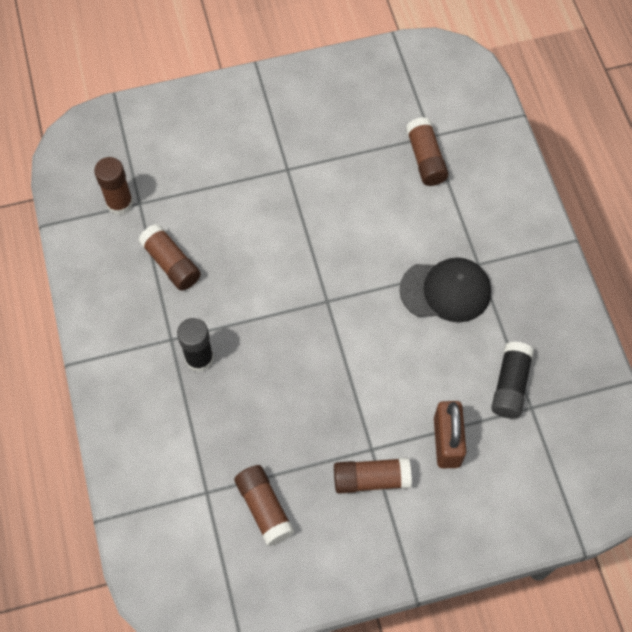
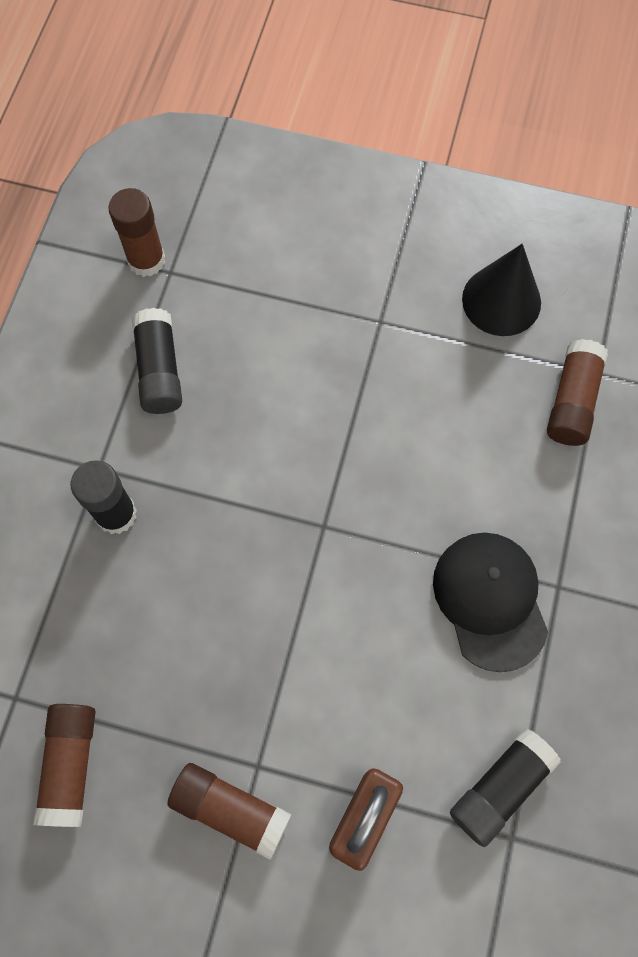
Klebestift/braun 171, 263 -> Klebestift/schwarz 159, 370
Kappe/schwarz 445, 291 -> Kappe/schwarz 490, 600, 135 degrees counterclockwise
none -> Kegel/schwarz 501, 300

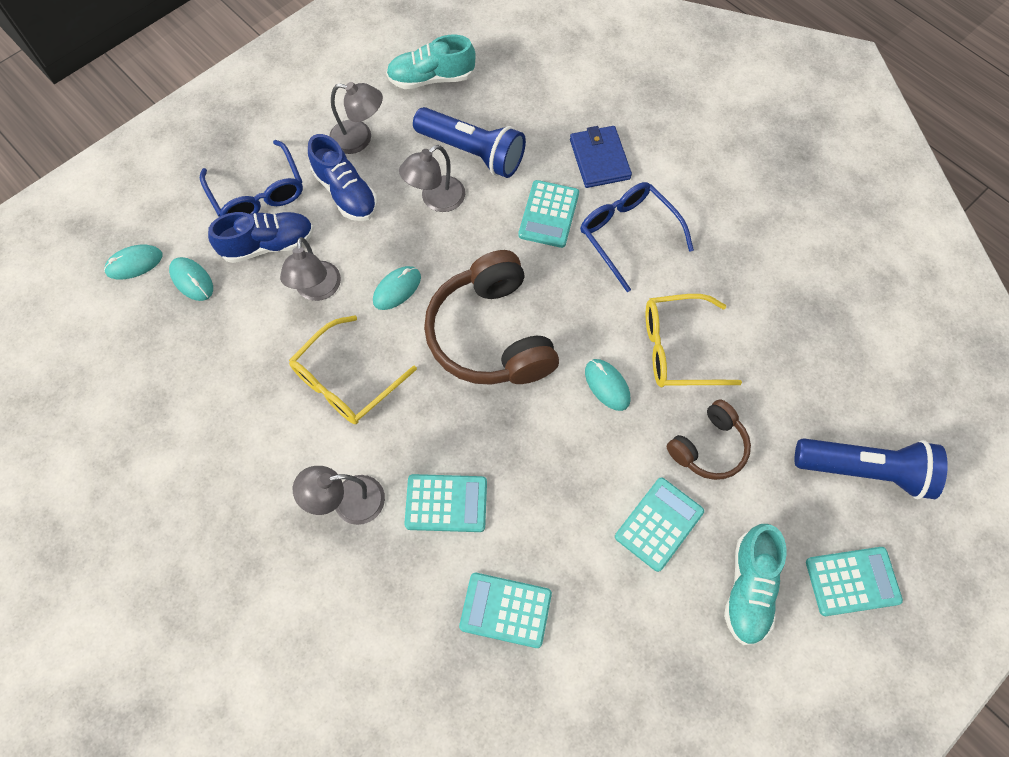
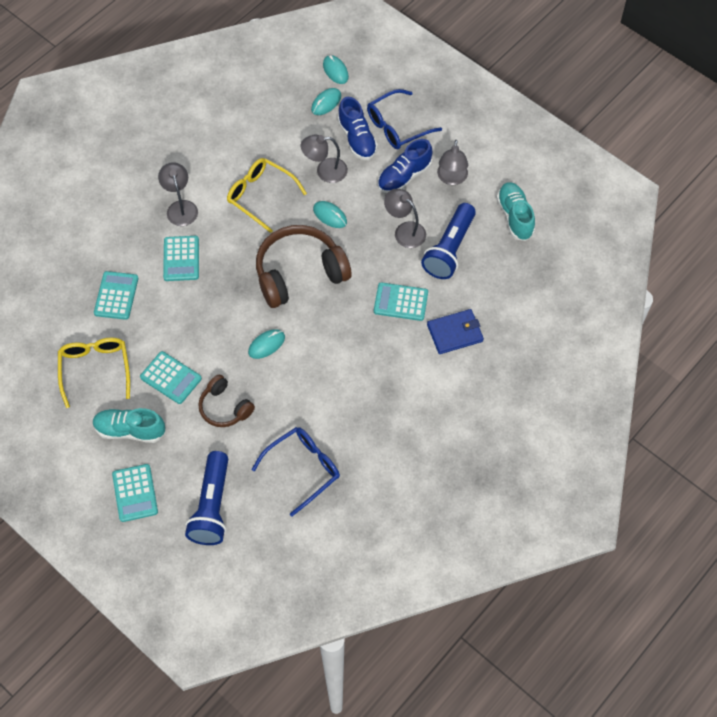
Brille/blau 628, 234 -> Brille/blau 303, 469, relocated
Brille/gelb 677, 349 -> Brille/gelb 95, 369, relocated

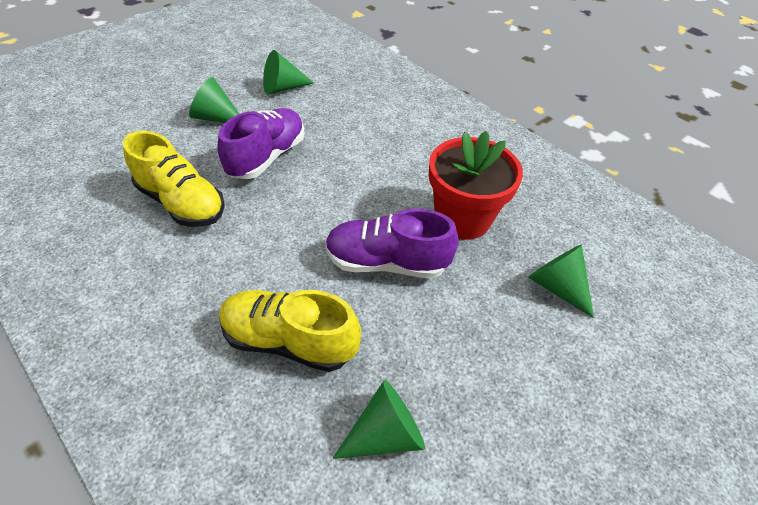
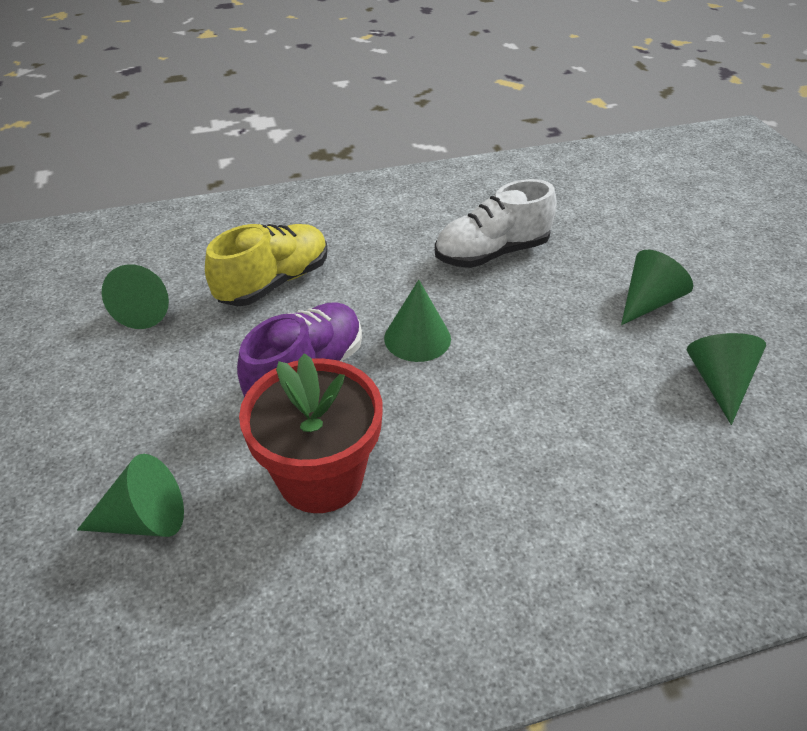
Schuh/lila 267, 157 -> none
Schuh/gelb 181, 203 -> Schuh/weiß 491, 253
none -> Kegel/grün 417, 338

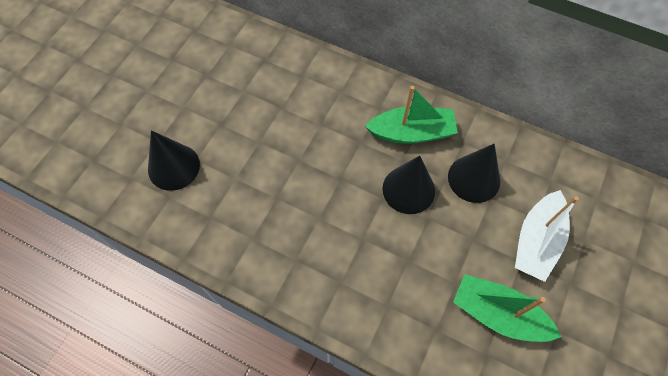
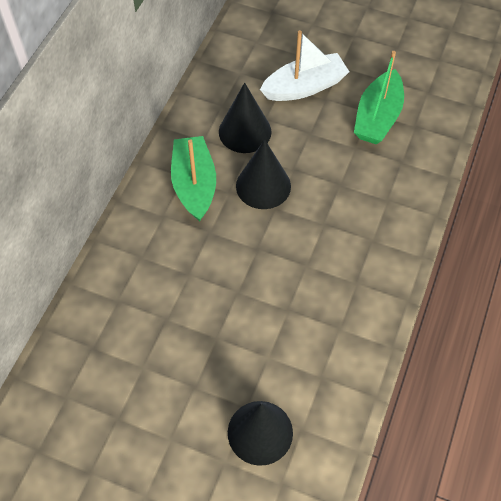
Boot/weiß 536, 241 -> Boot/weiß 304, 87, 45 degrees counterclockwise

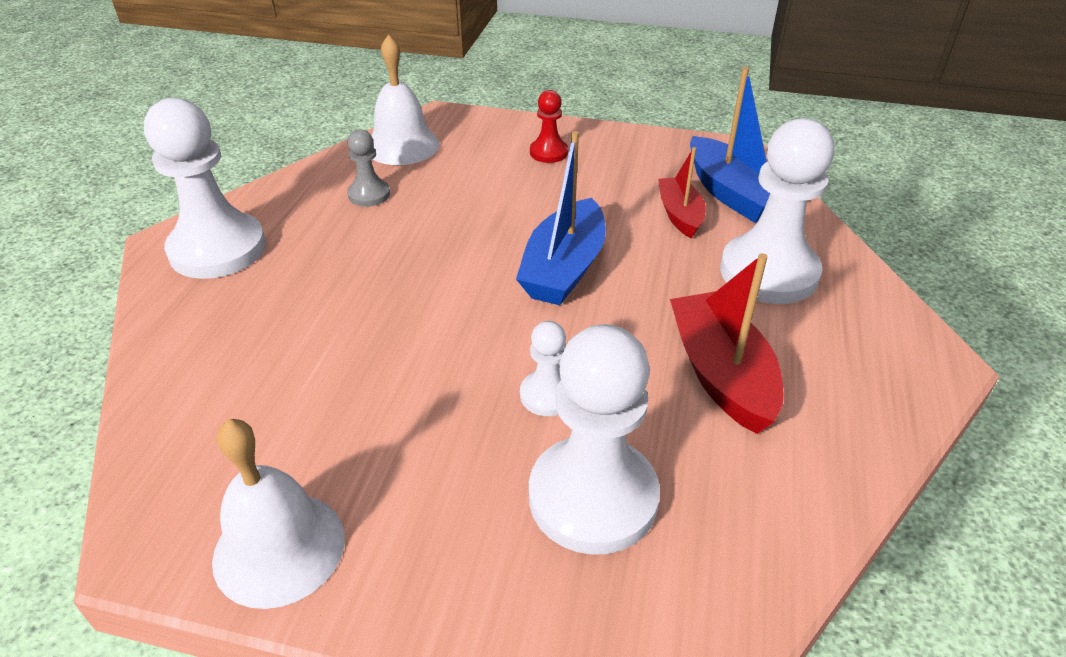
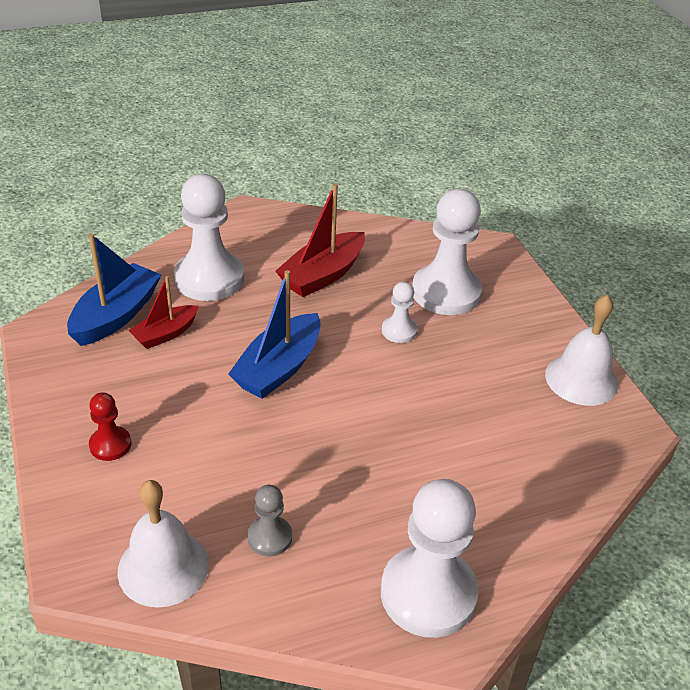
Boot/blau 564, 268 -> Boot/blau 278, 368, 135 degrees clockwise

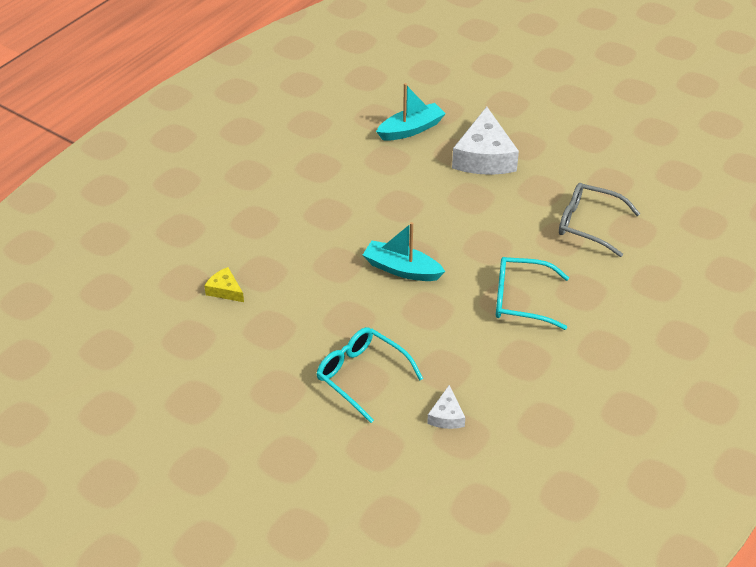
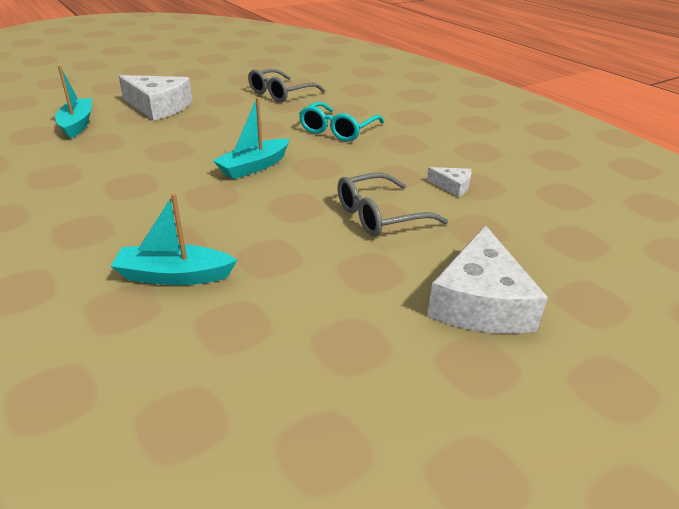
Käse/gelb 225, 290 -> Boot/türkis 174, 276
Brille/türkis 362, 376 -> Brille/grau 380, 216
none -> Käse/weiß 480, 302

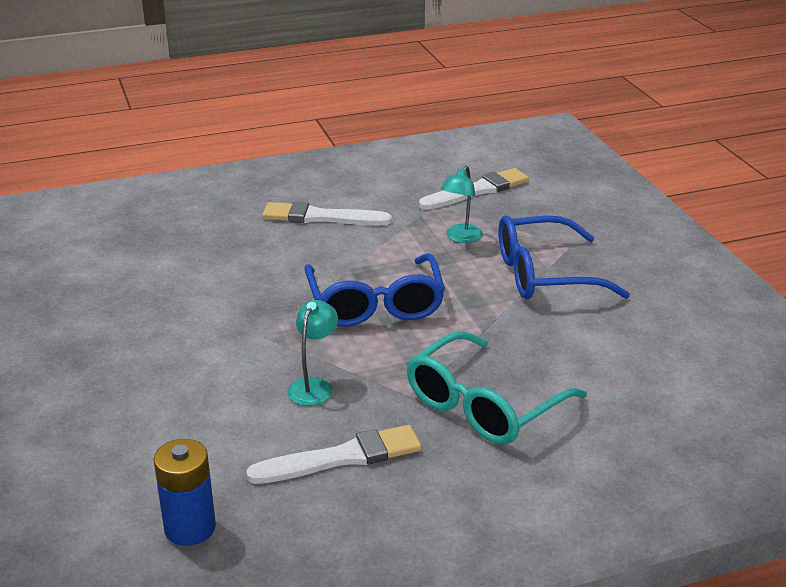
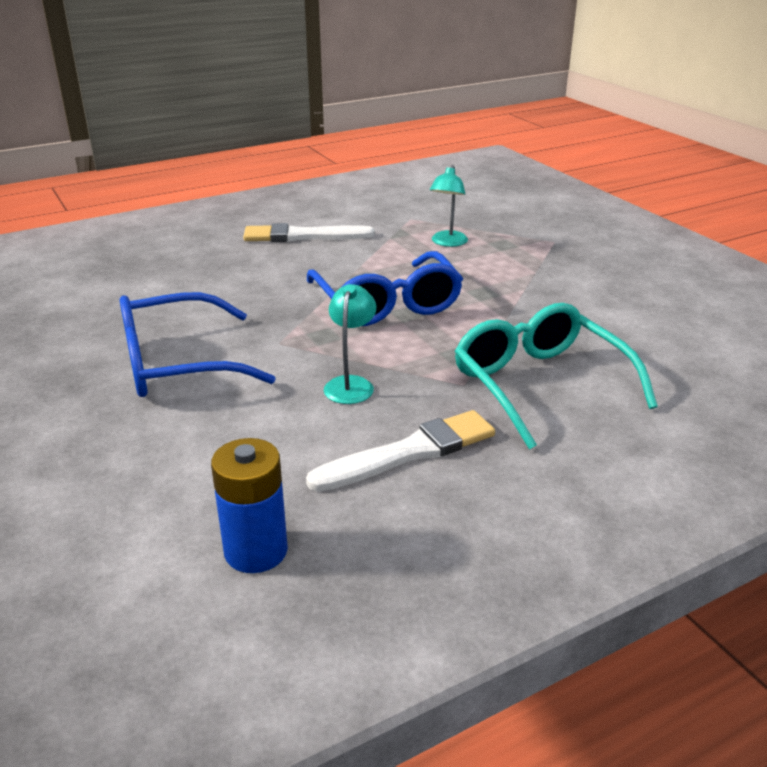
Pinsel/weiß 477, 191 -> none
Brille/blau 544, 274 -> Brille/blau 177, 364, relocated
Brille/türkis 484, 405 -> Brille/türkis 540, 385, 120 degrees clockwise

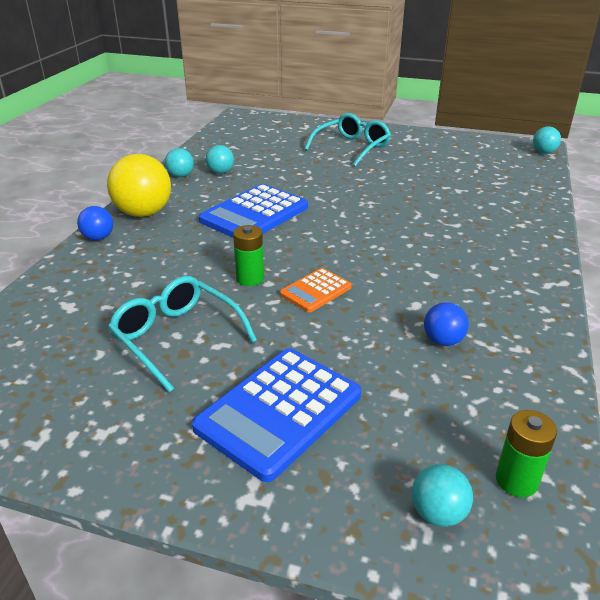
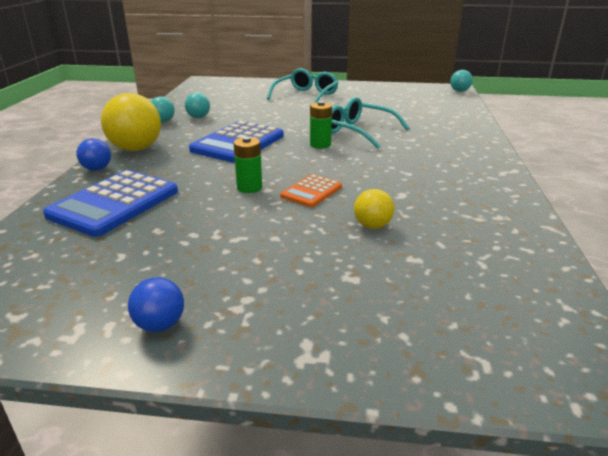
Brille/türkis 176, 337 -> Brille/türkis 359, 131, relocated
Ball/blau 443, 341 -> Ball/blau 160, 325, relocated
Taschenrechner/blau 279, 411 -> Taschenrechner/blau 114, 203, relocated
Batterie/grün 516, 480 -> Batterie/grün 320, 145, relocated
Ball/türkis 438, 513 -> none
none -> Ball/gelb 372, 226

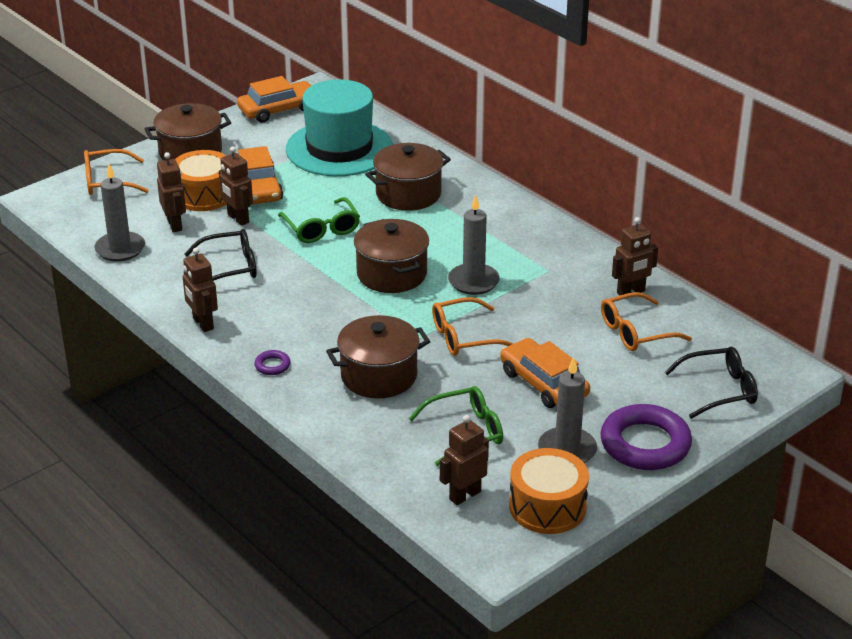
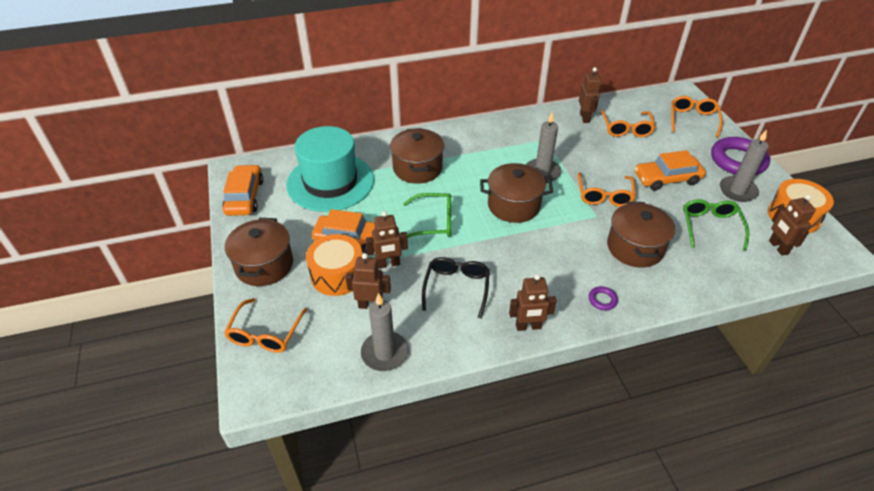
Brille/schwarz 719, 390 -> Brille/orange 693, 120

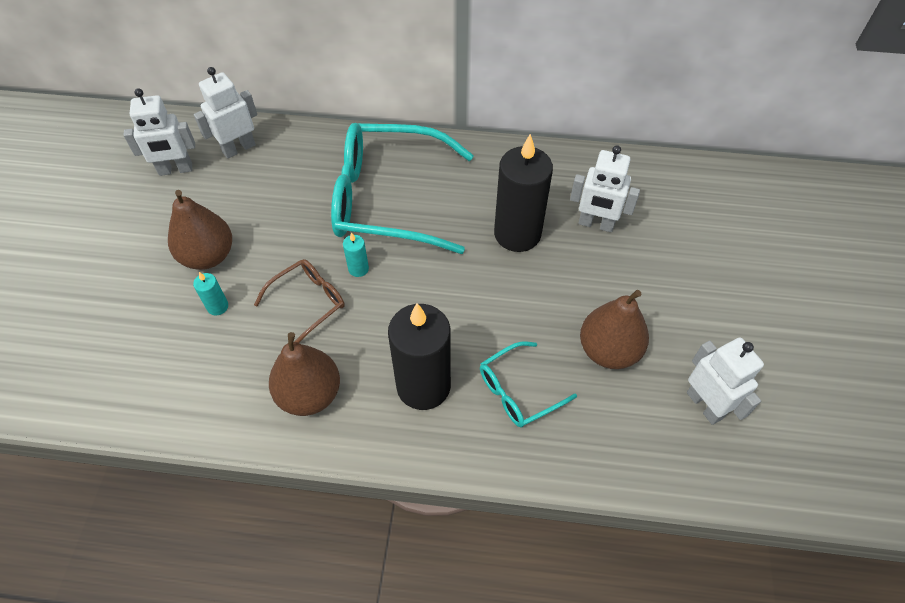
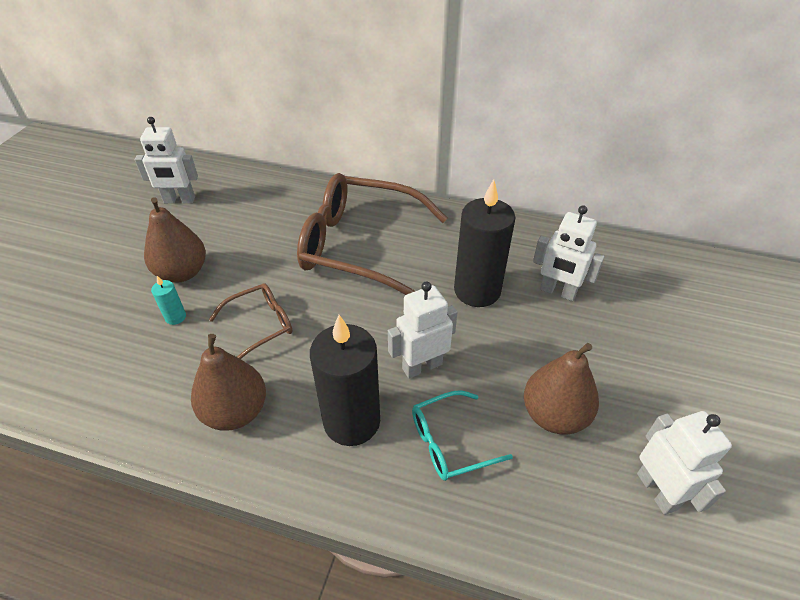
Roboter/weiß 239, 148 -> Roboter/weiß 422, 366, relocated
Brille/türkis 389, 199 -> Brille/braun 360, 246
Kerze/türkis 358, 269 -> none

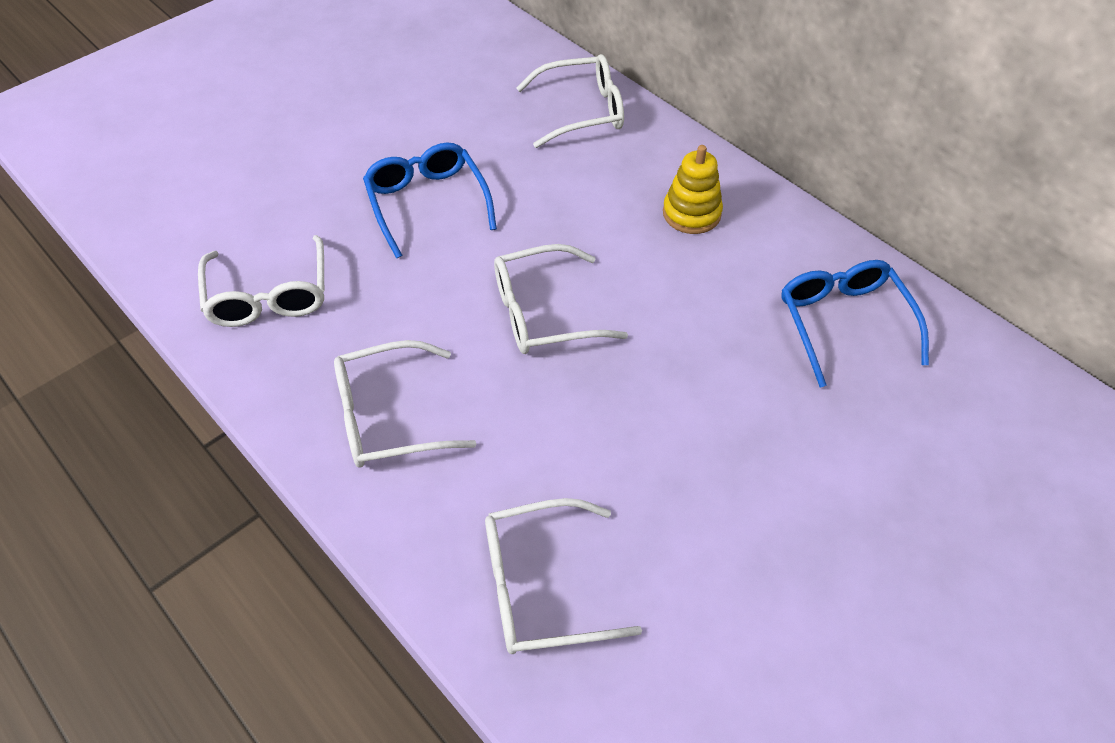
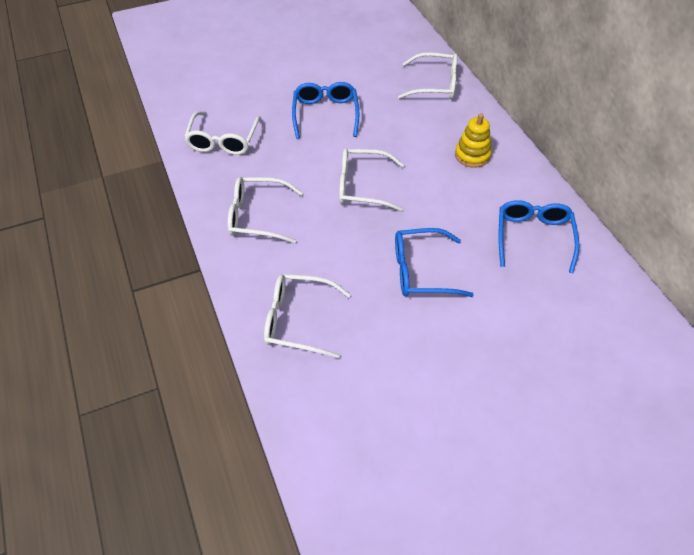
none -> Brille/blau 420, 271

